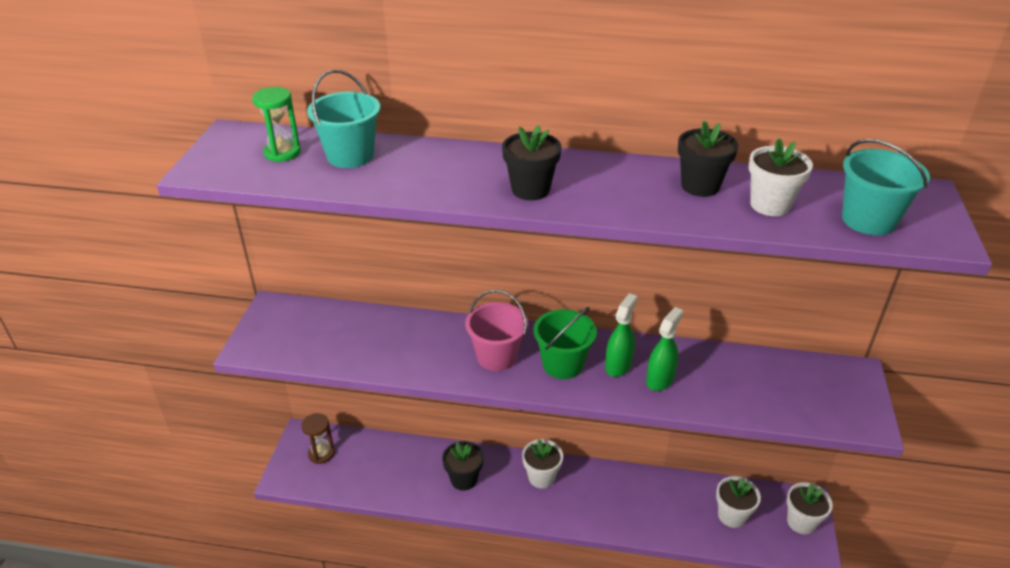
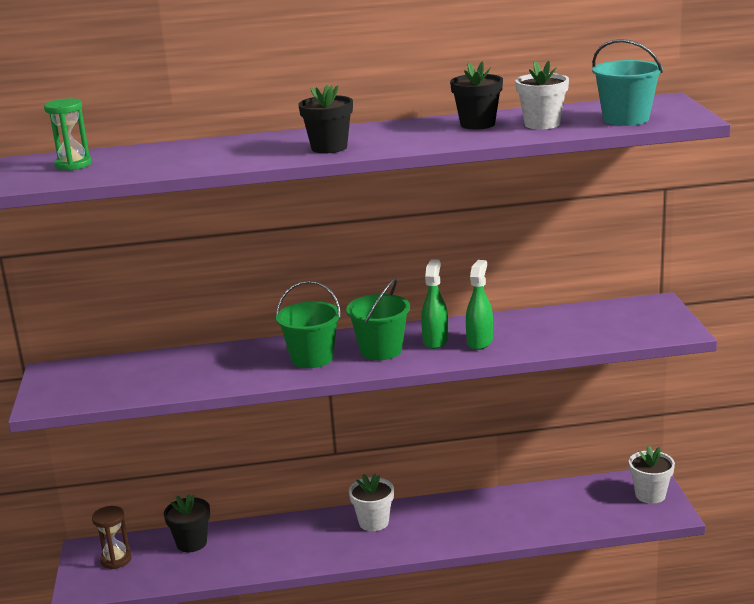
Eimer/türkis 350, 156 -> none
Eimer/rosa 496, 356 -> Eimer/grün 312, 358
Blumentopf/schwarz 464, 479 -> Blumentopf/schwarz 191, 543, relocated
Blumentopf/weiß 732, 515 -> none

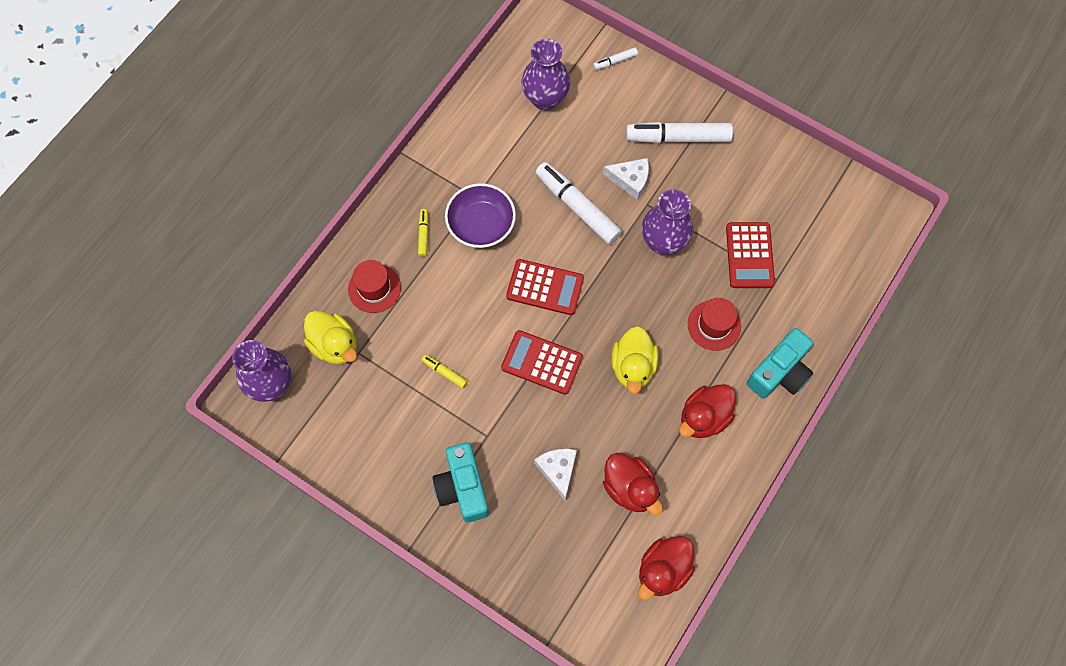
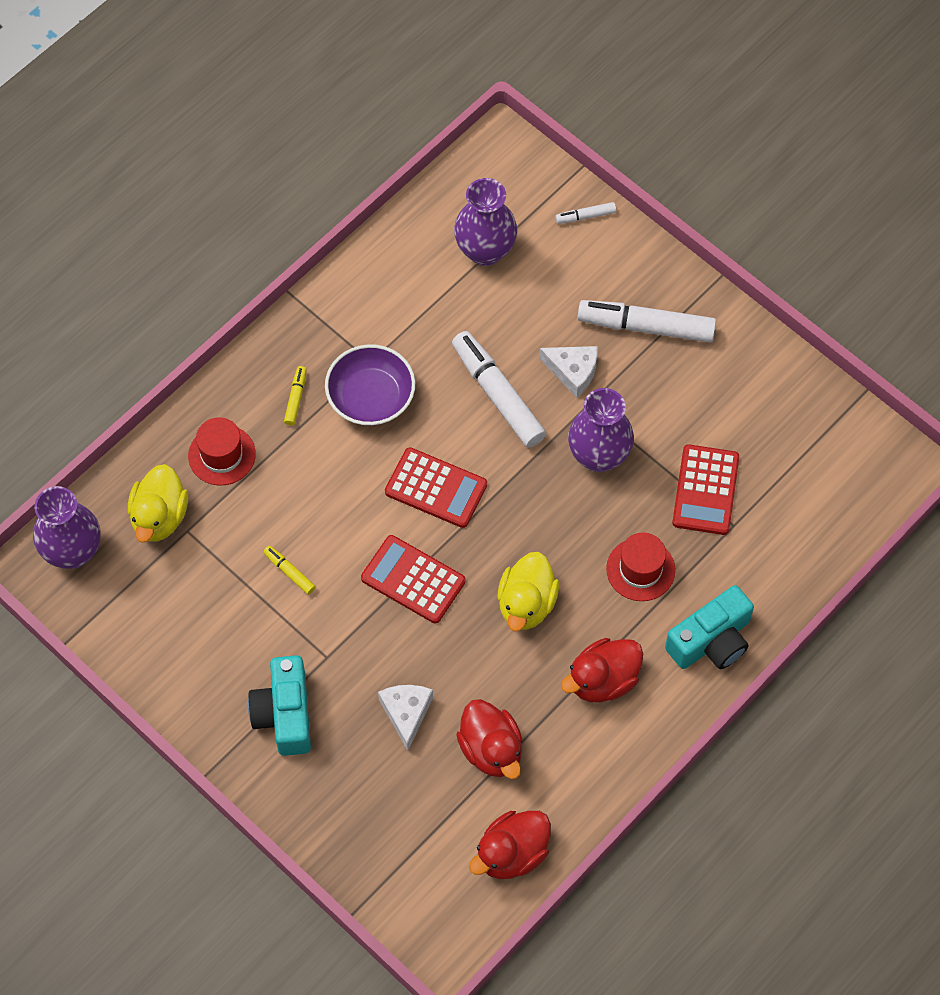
Ente/gelb 335, 345 -> Ente/gelb 159, 517, 45 degrees clockwise

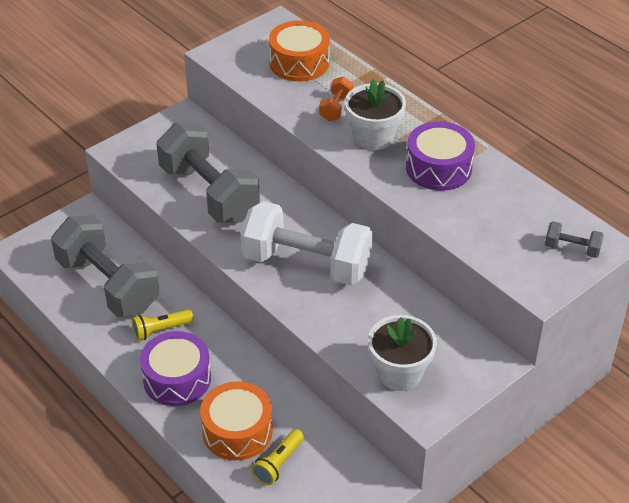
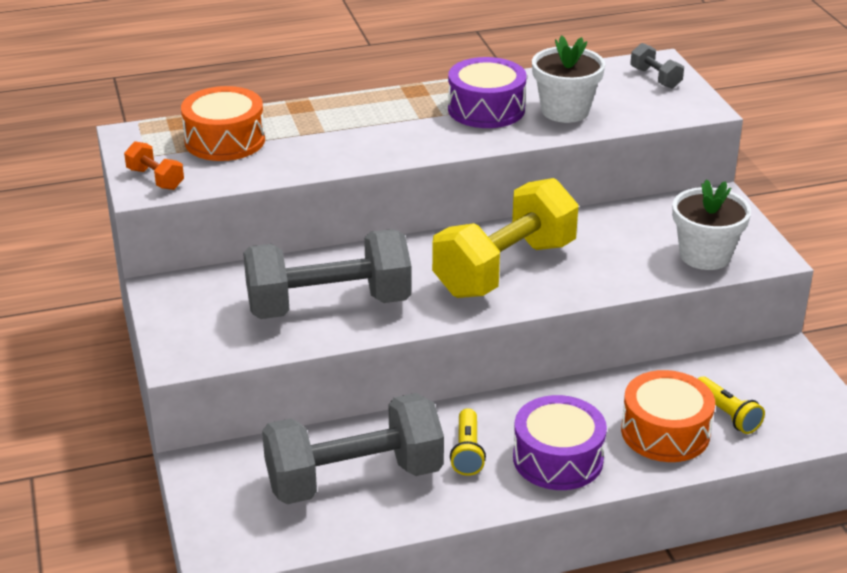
Hantel/orange 336, 108 -> Hantel/orange 155, 179, relocated
Blumentopf/weiß 373, 137 -> Blumentopf/weiß 565, 111, relocated
Hantel/weiß 306, 264 -> Hantel/gelb 504, 269
Hantel/grau 572, 249 -> Hantel/grau 655, 78, 75 degrees counterclockwise

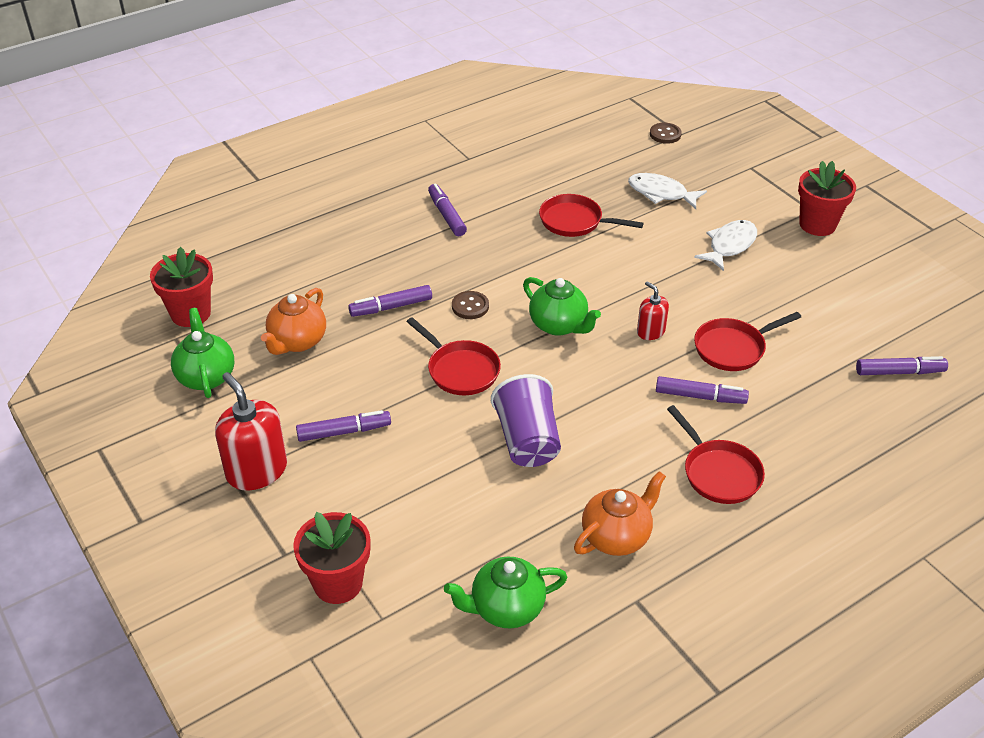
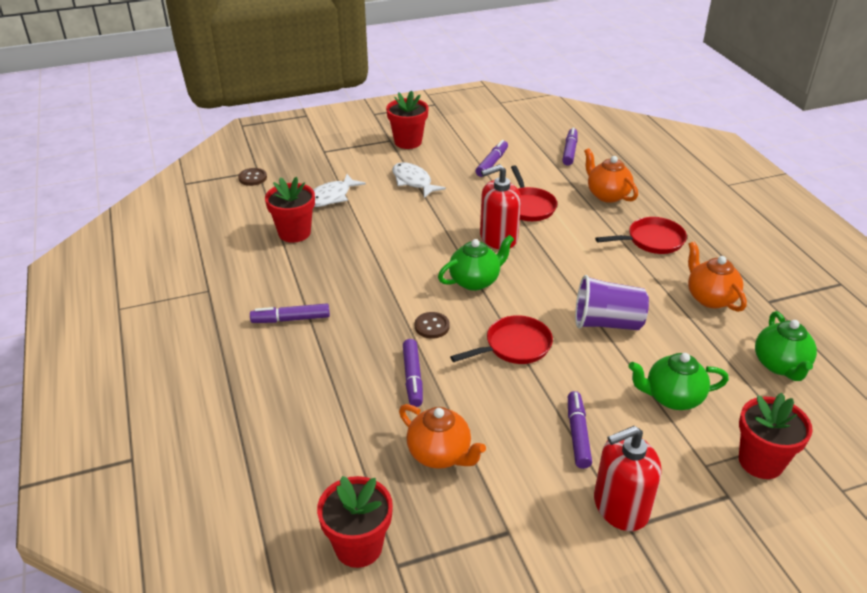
Pfanne/rot 575, 221 -> none
Seifenspender/rot 650, 331 -> Seifenspender/rot 498, 238, x1.82
Teekanne/grün 206, 376 -> Teekanne/grün 672, 398, relocated
Filzstift/lila 700, 396 -> Filzstift/lila 492, 163, relocated
none -> Teekanne/orange 607, 195
none -> Blumentopf/rot 294, 233

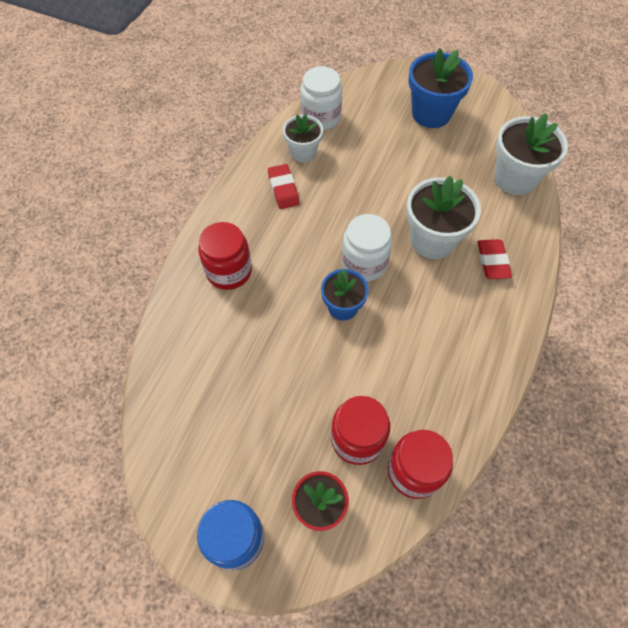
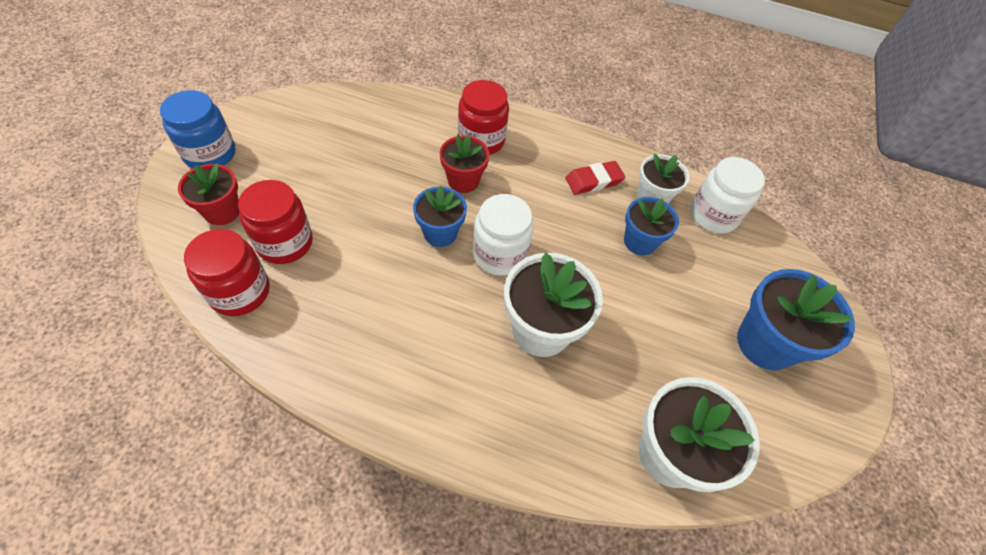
Radiergummi/rot 492, 261 -> none
none -> Blumentopf/rot 463, 181
none -> Blumentopf/blau 639, 242

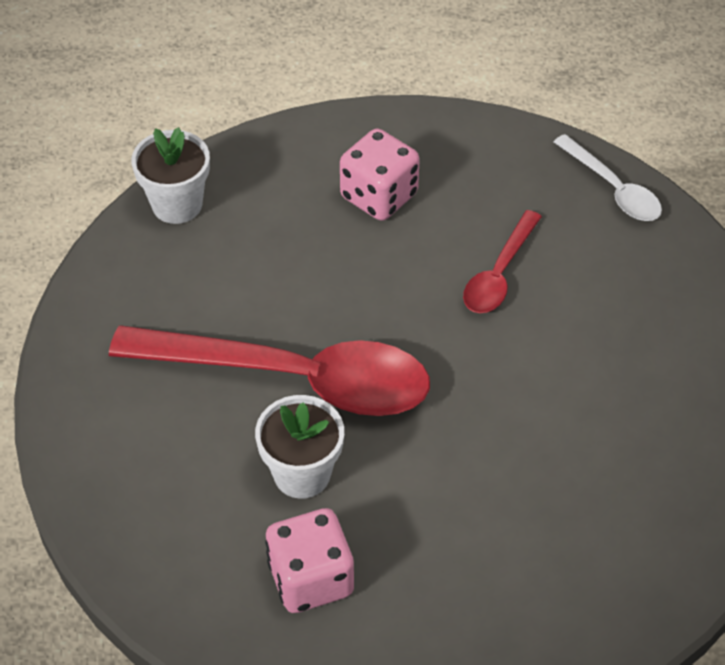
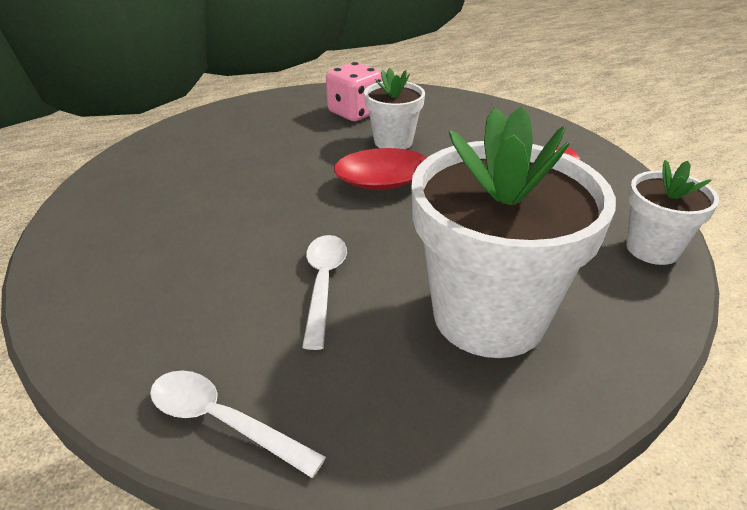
Spielwürfel/rosa 379, 196 -> Blumentopf/weiß 489, 316
Löffel/rot 499, 273 -> Löffel/weiß 323, 284

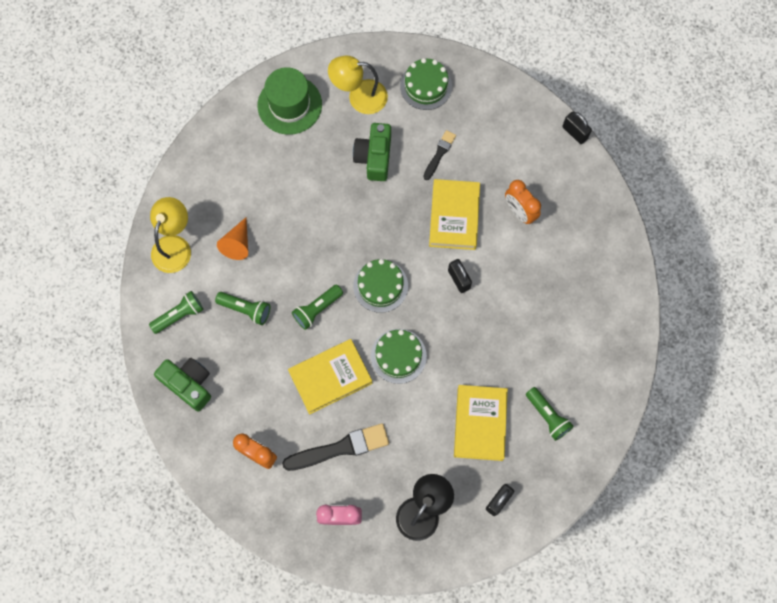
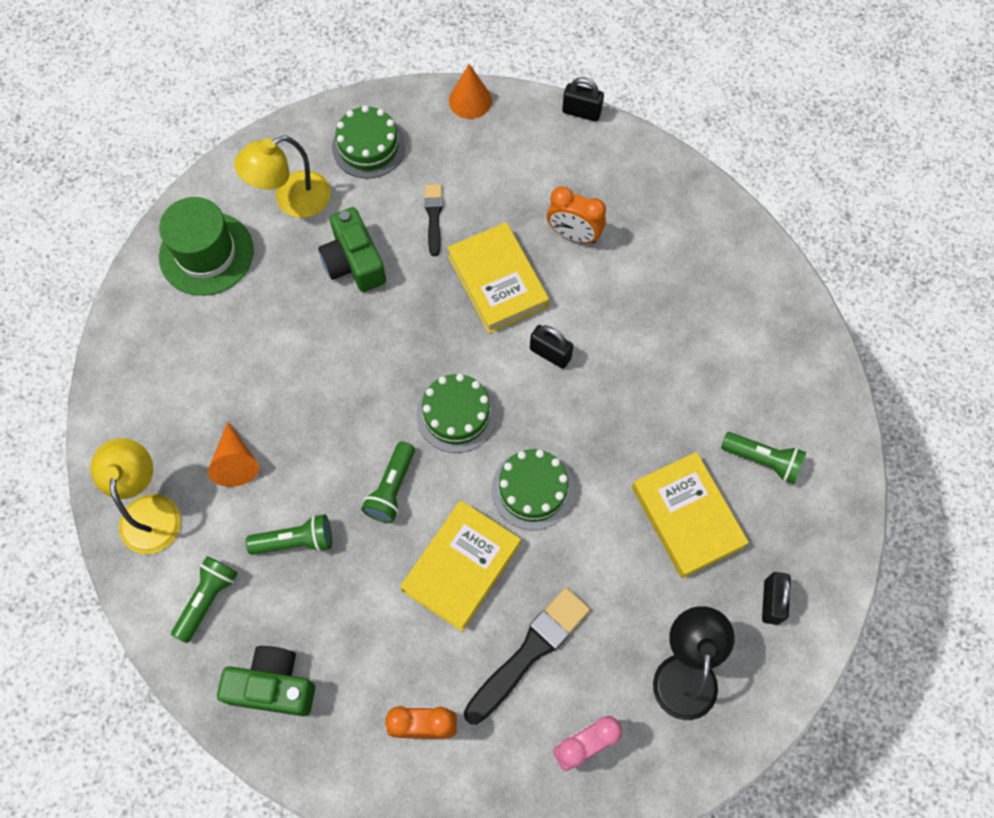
none -> Kegel/orange 470, 100

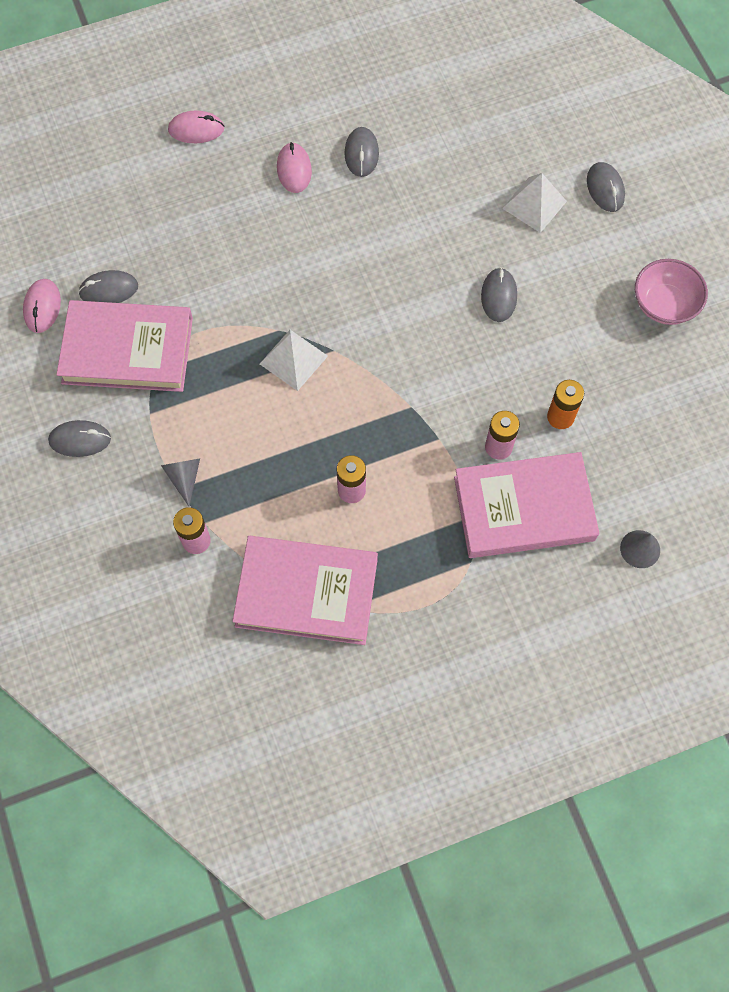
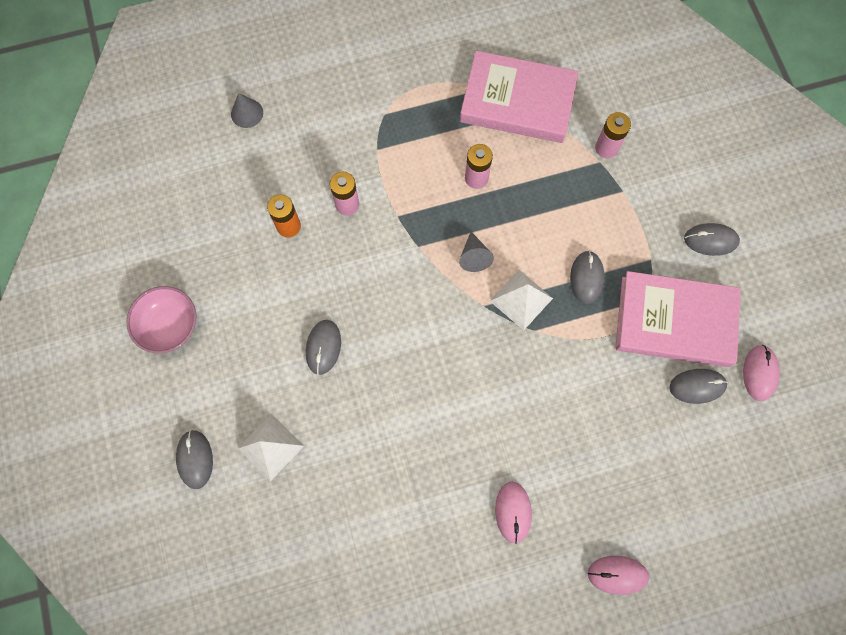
Computermaus/grau 361, 154 -> Computermaus/grau 586, 278, relocated
Buch/rosa 524, 508 -> none
Kegel/grau 184, 477 -> Kegel/grau 474, 257, relocated

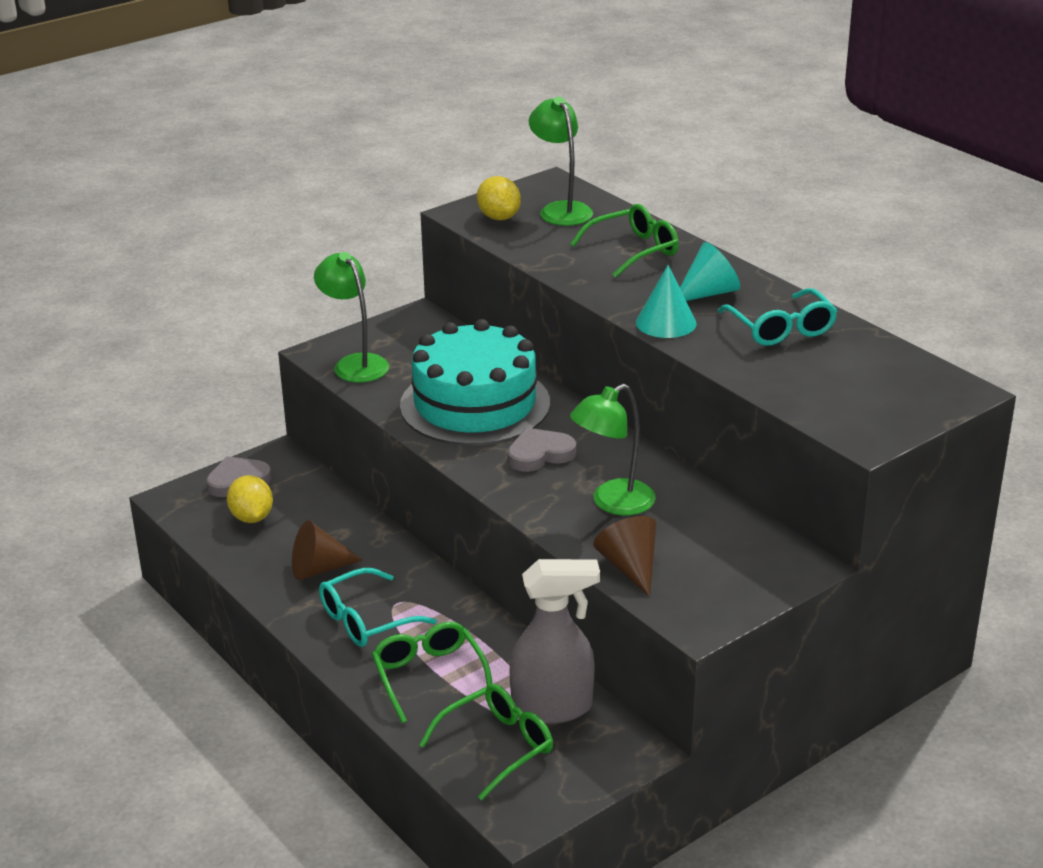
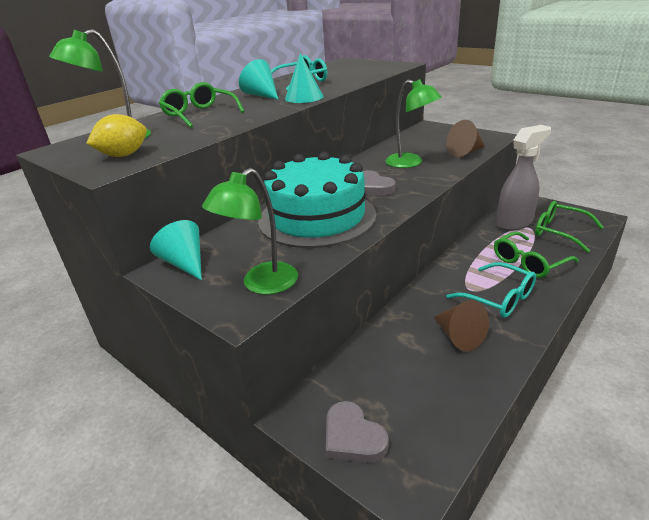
Zitrone/gelb 252, 517 -> none
Sprühflasche/grau 553, 708 -> Sprühflasche/grau 514, 222, 75 degrees clockwise
none -> Kegel/türkis 185, 263

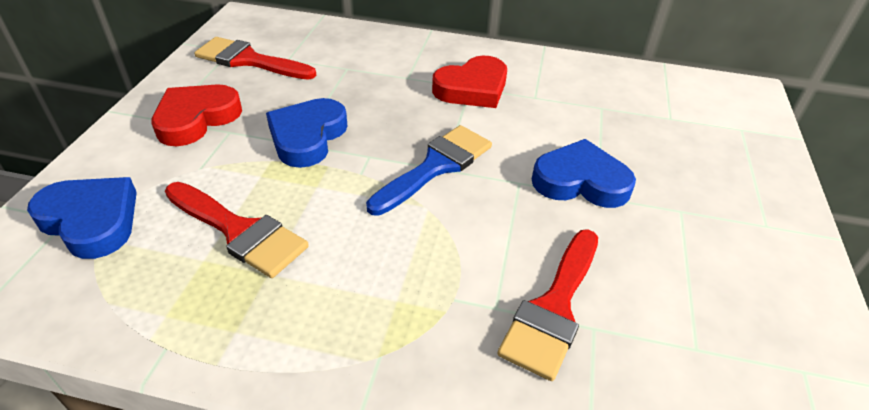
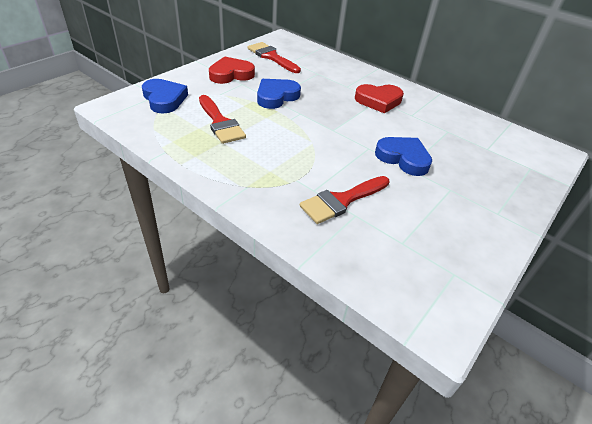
Pinsel/blau 436, 166 -> none

